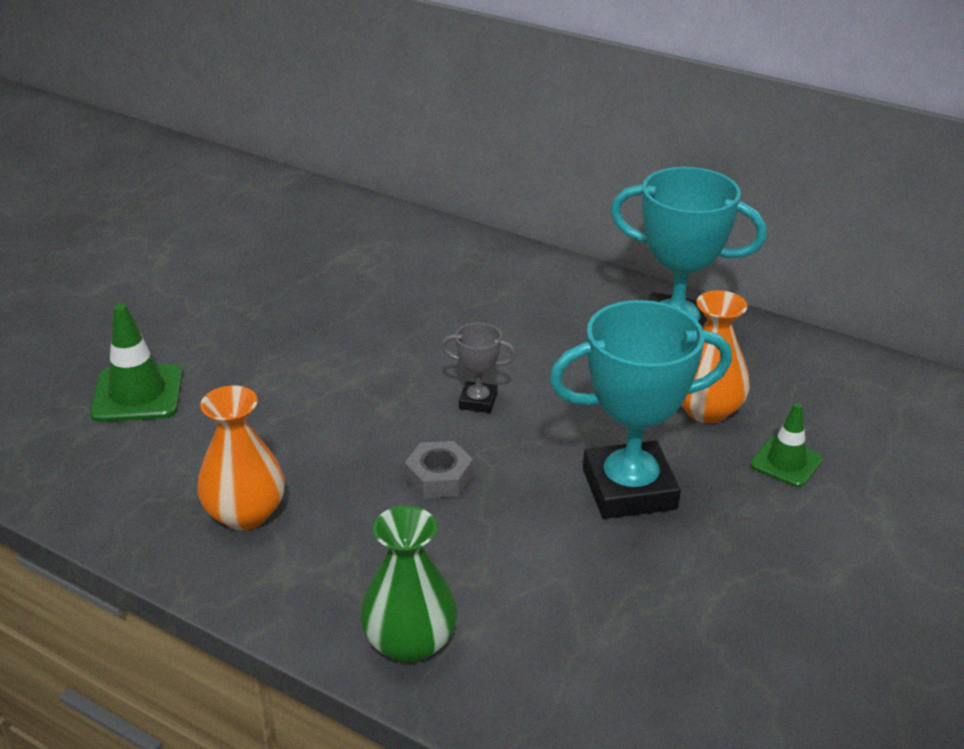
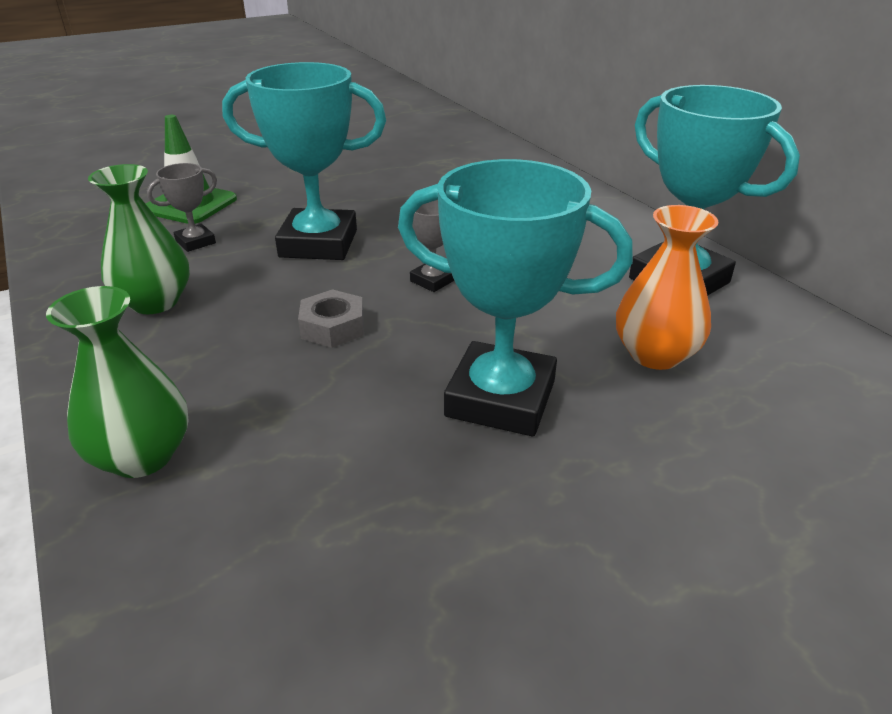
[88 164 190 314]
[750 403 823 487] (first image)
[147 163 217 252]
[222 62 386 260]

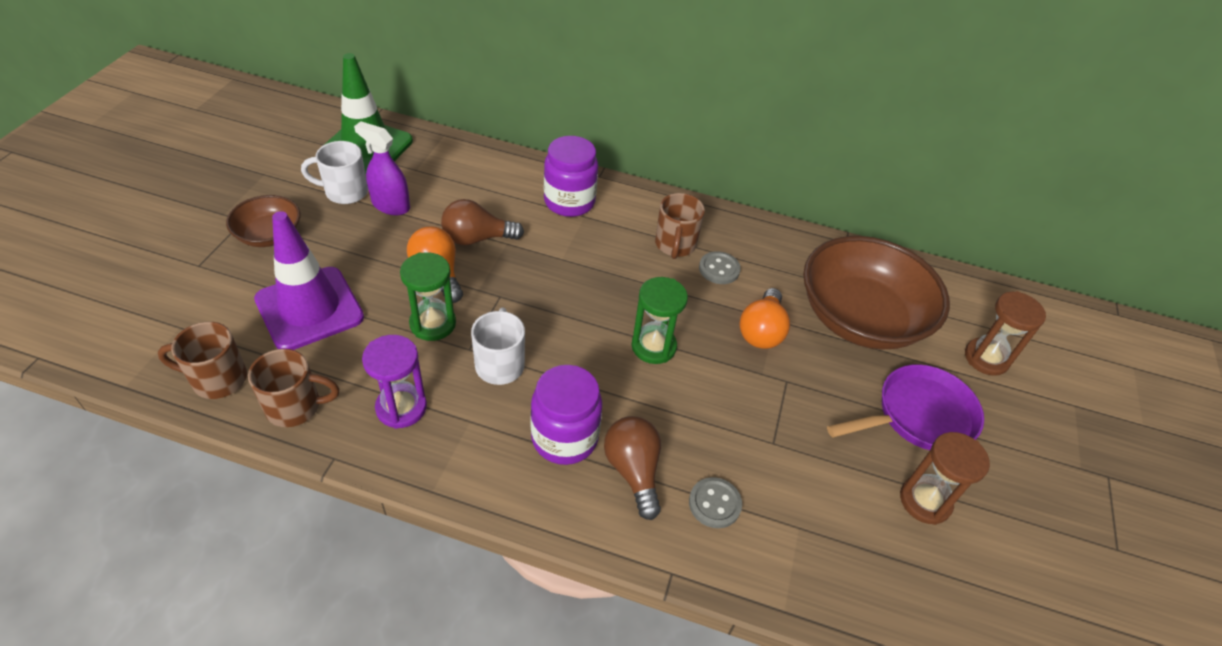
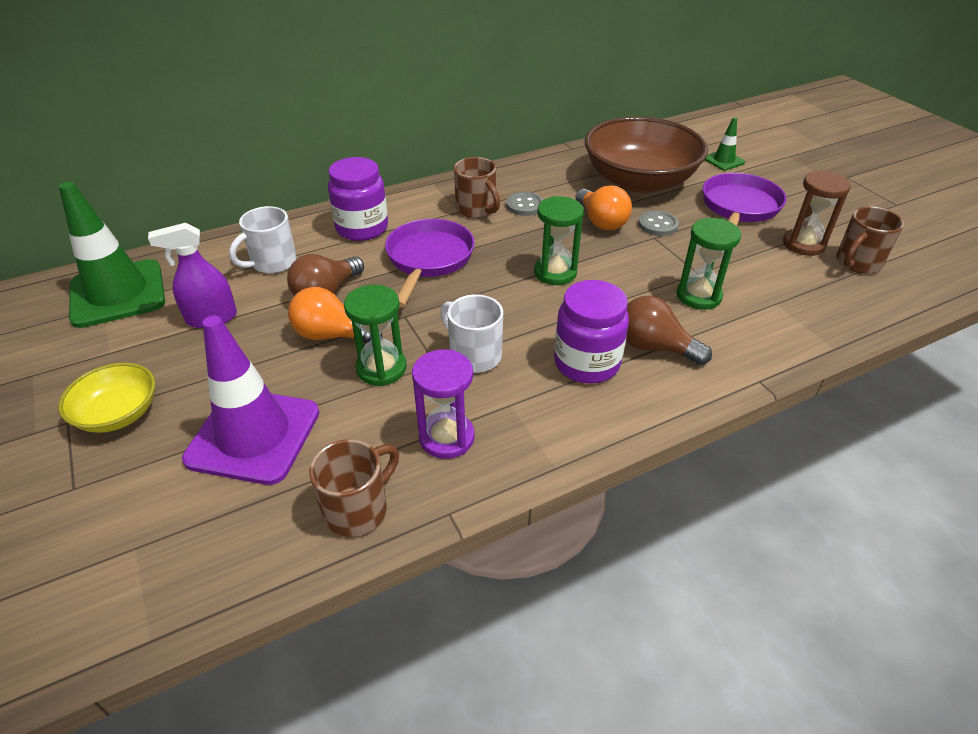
[836 206 904 274]
[58 362 155 433]
[229 206 297 274]
[638 210 679 236]
[705 117 745 170]
[385 219 475 308]
[676 218 741 310]

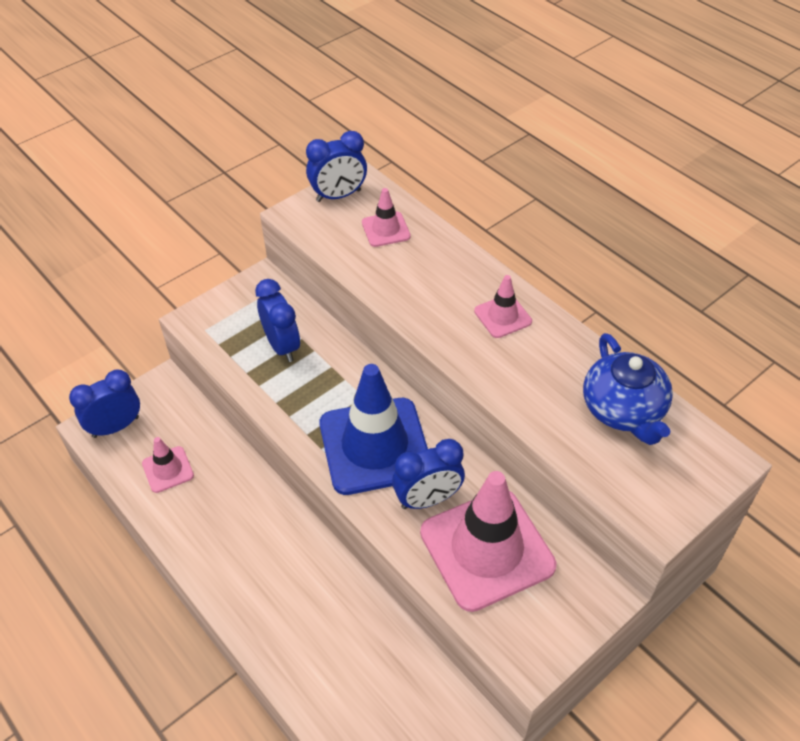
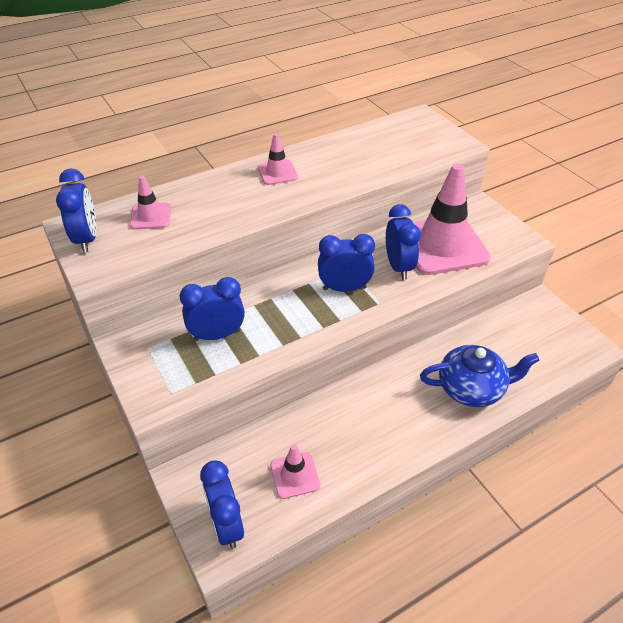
[318 234 375 292]
[420 345 540 407]

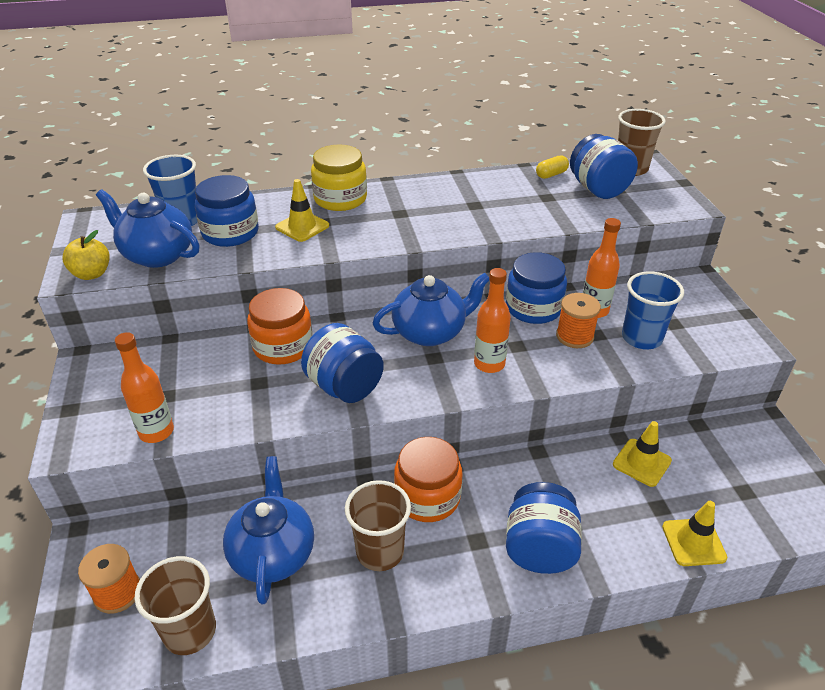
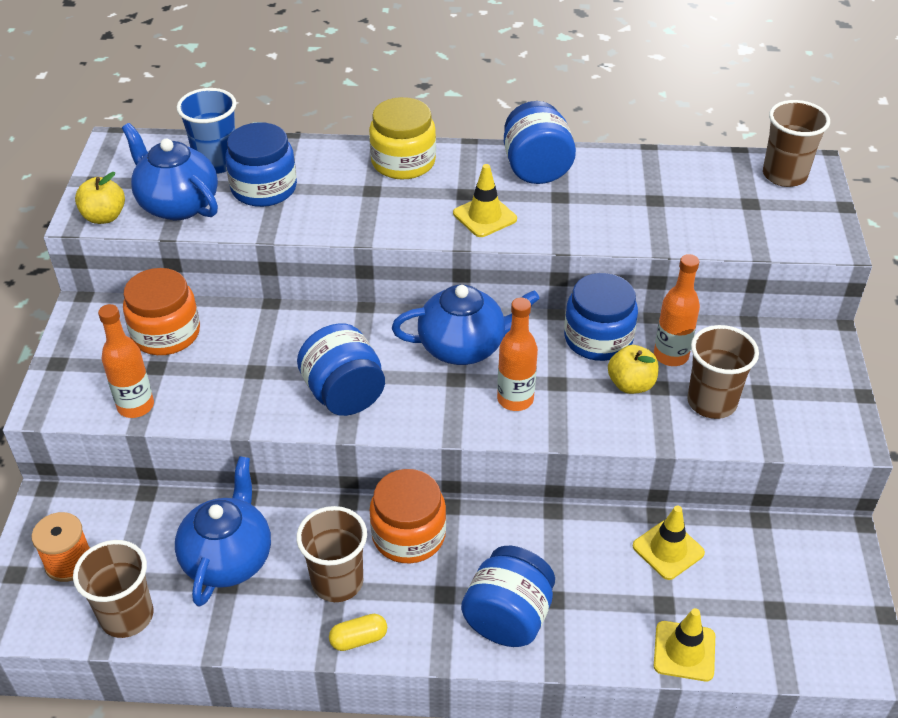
[123 268 200 355]
[453 164 517 237]
[329 614 387 651]
[608 345 659 394]
[504 101 576 184]
[687 325 759 419]

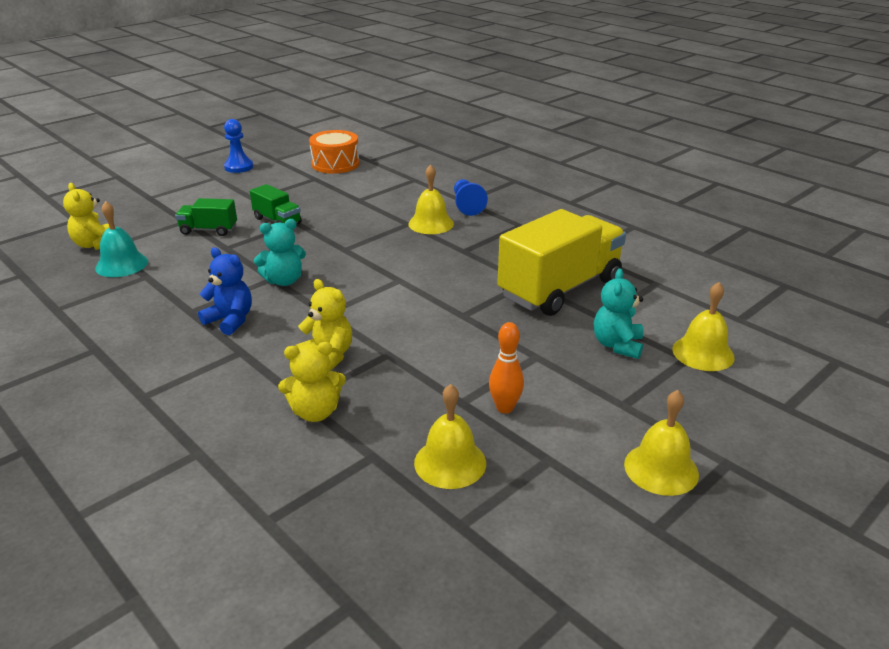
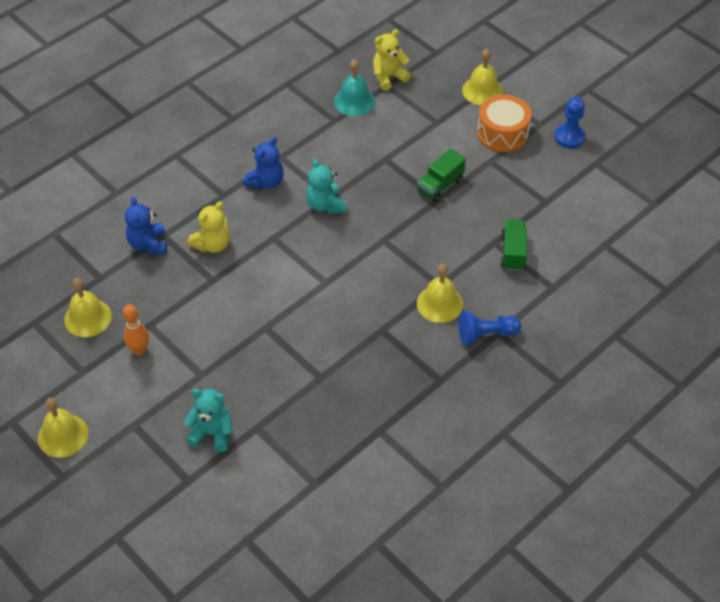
[501 219 527 271]
[125 197 167 254]
[477 95 531 152]
[497 209 626 316] (first image)
[462 49 503 105]

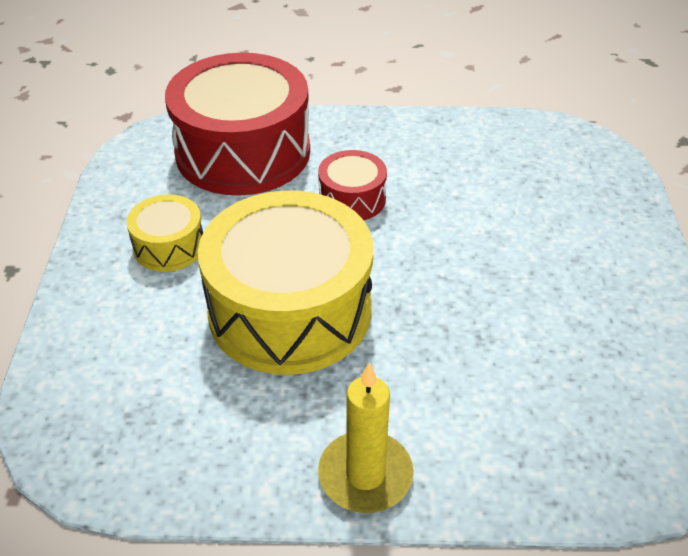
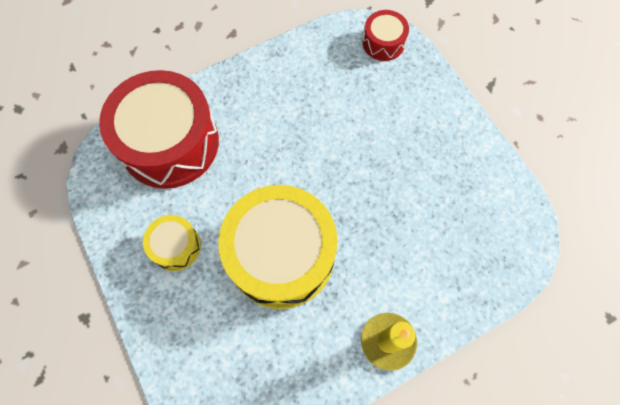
[363 10 409 61]

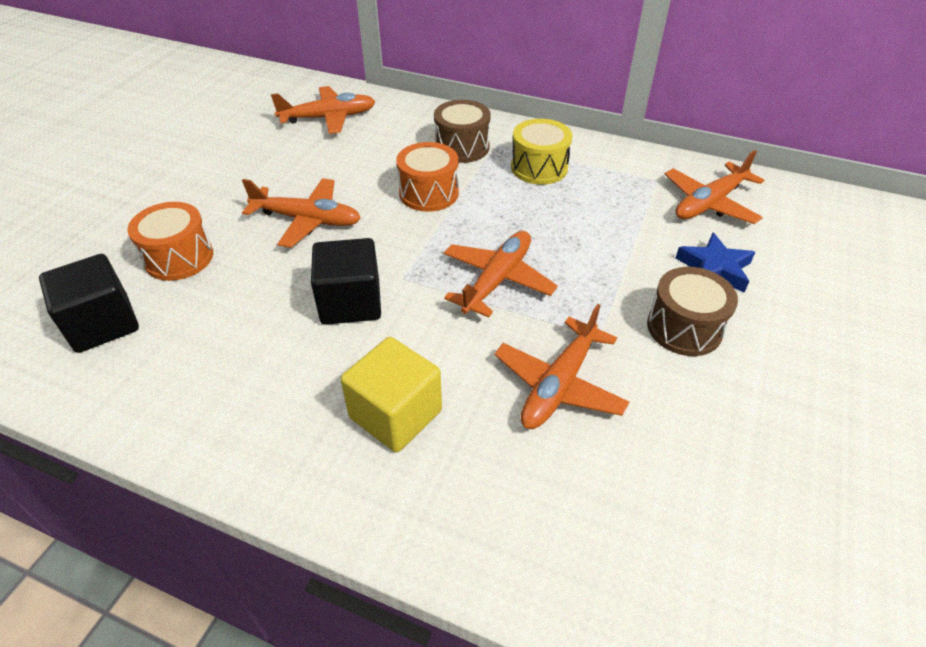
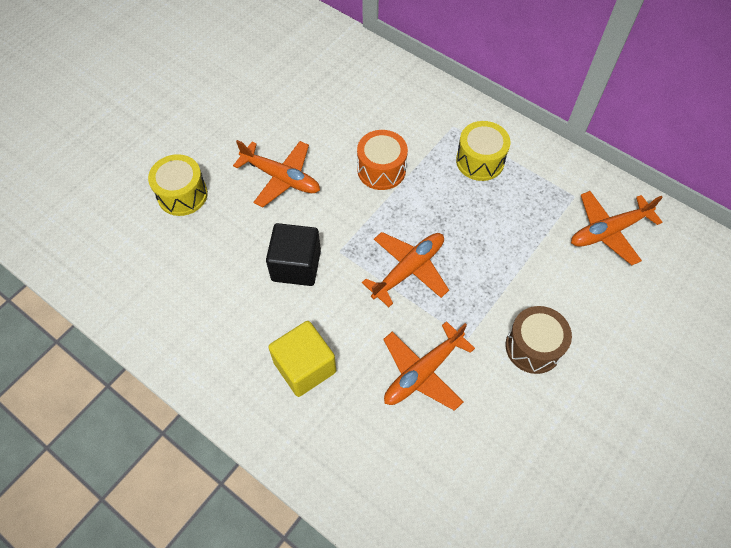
[39 254 139 353] (first image)
[148 154 208 216]
[271 86 375 134] (first image)
[434 100 491 163] (first image)
[676 233 755 293] (first image)

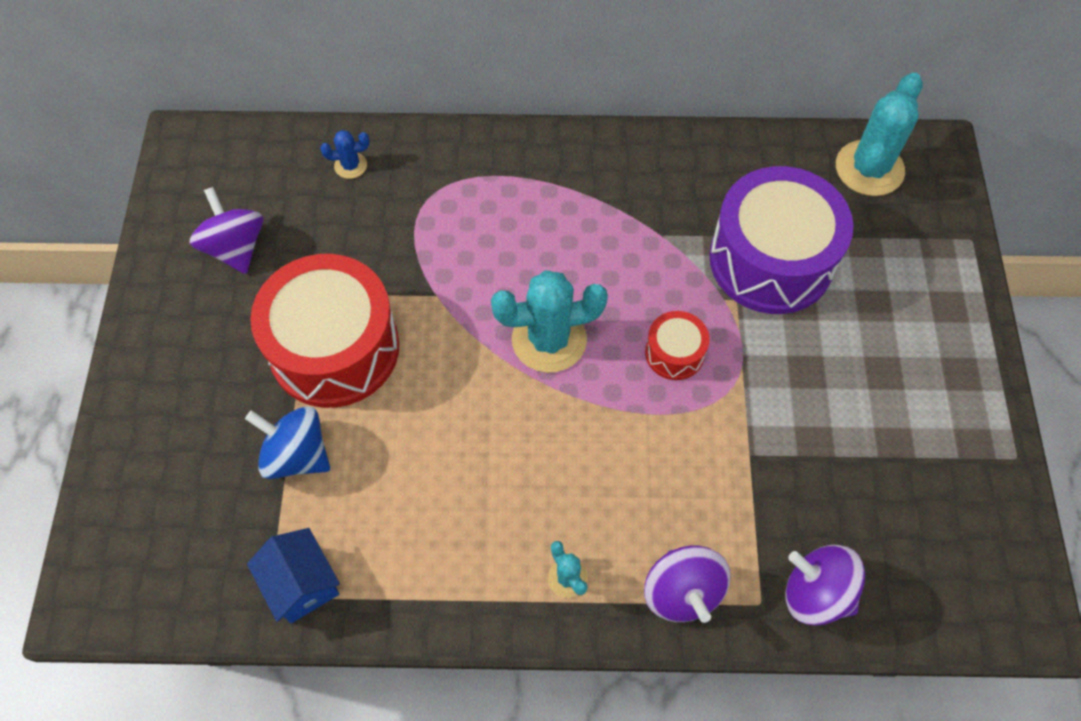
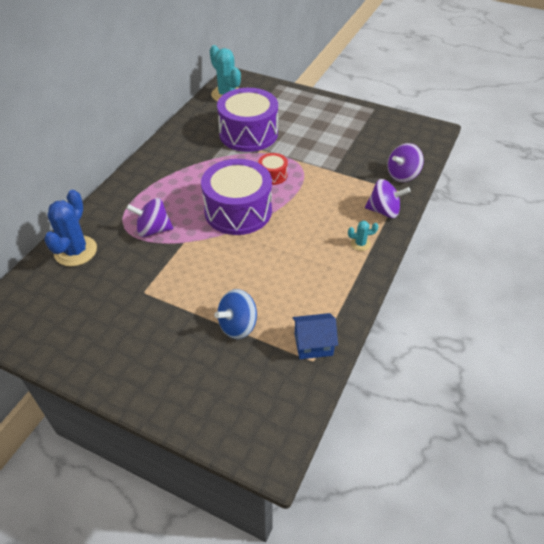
[126 198 173 237]
[250 254 399 408] (first image)
[44 190 97 266]
[201 159 272 235]

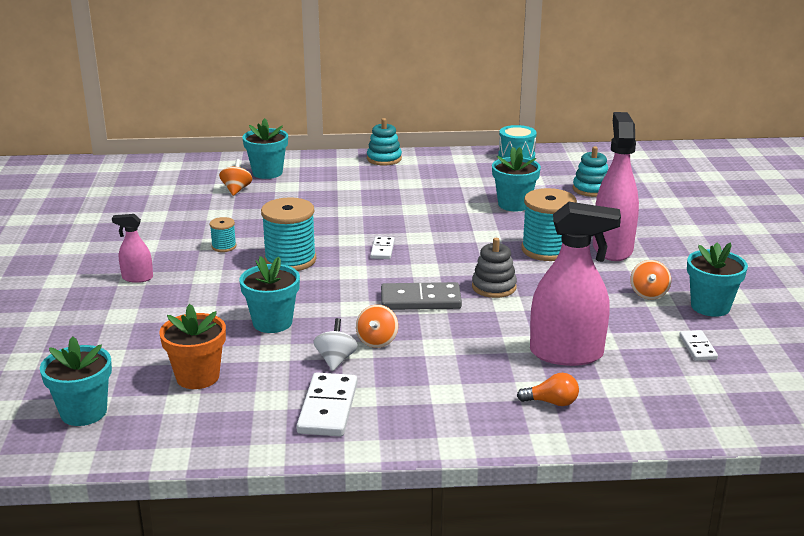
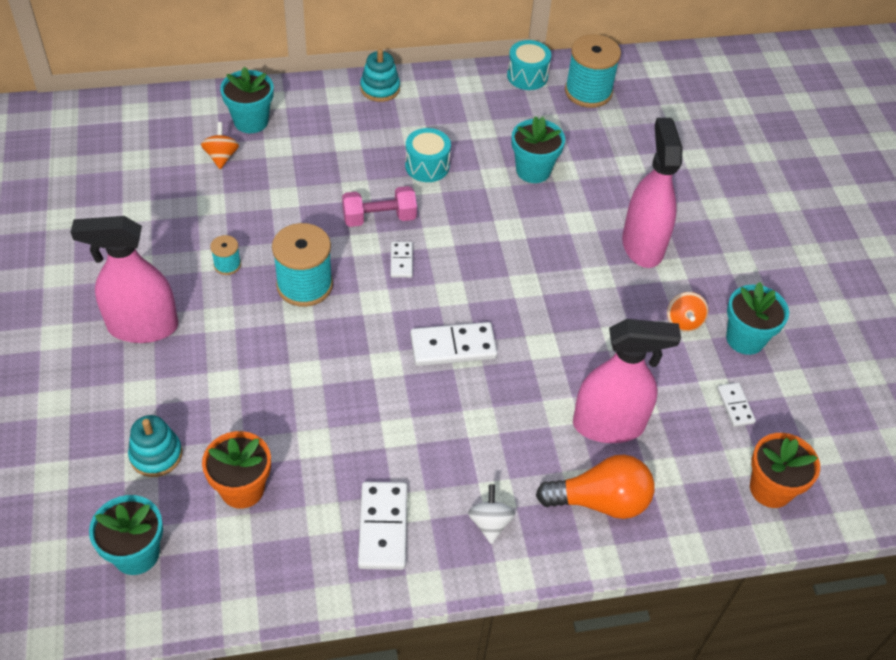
[71 216 178 343]
[239 256 300 333] (first image)
[468 485 515 544]
[356 305 398 348] (first image)
[410 322 497 366]
[472 238 517 298] (first image)
[536 455 655 519]
[565 34 621 108]
[128 415 182 477]
[342 186 417 227]
[405 128 451 182]
[750 433 820 508]

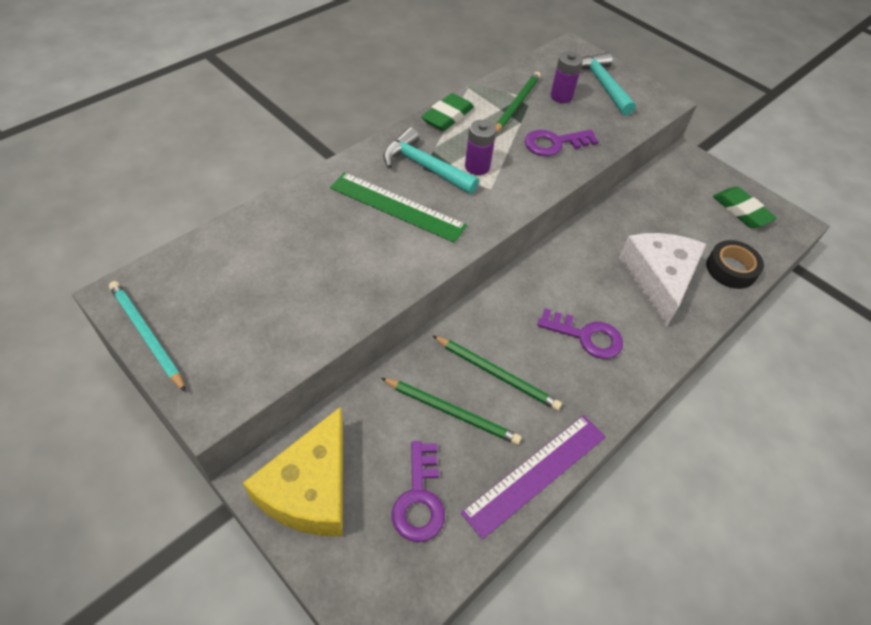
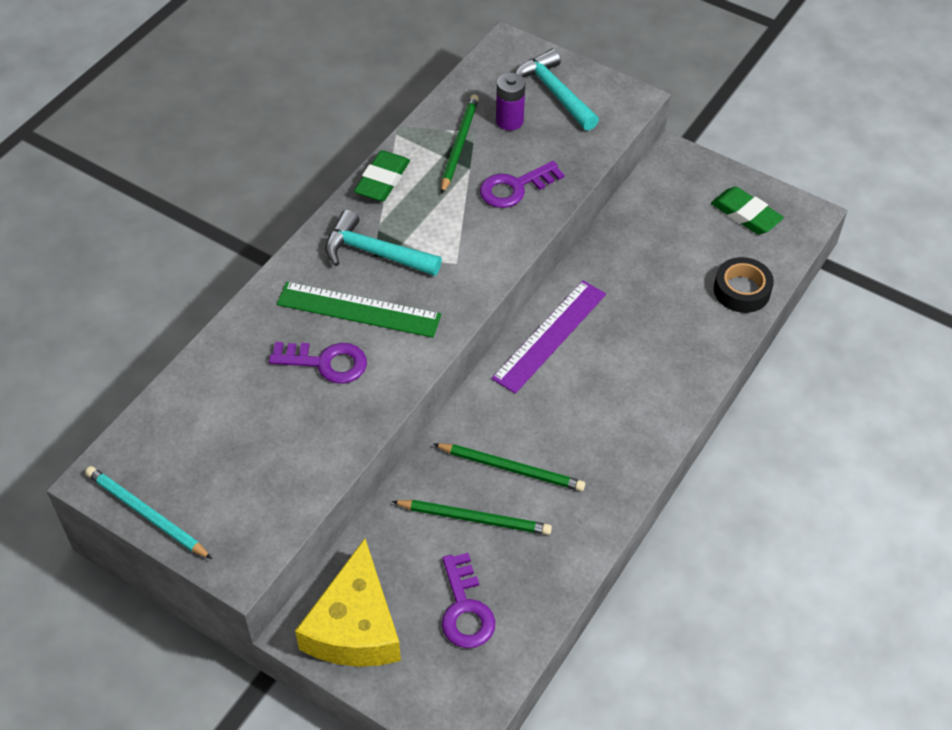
[492 280 606 394]
[465 120 496 175] (first image)
[269 342 367 384]
[619 233 706 327] (first image)

